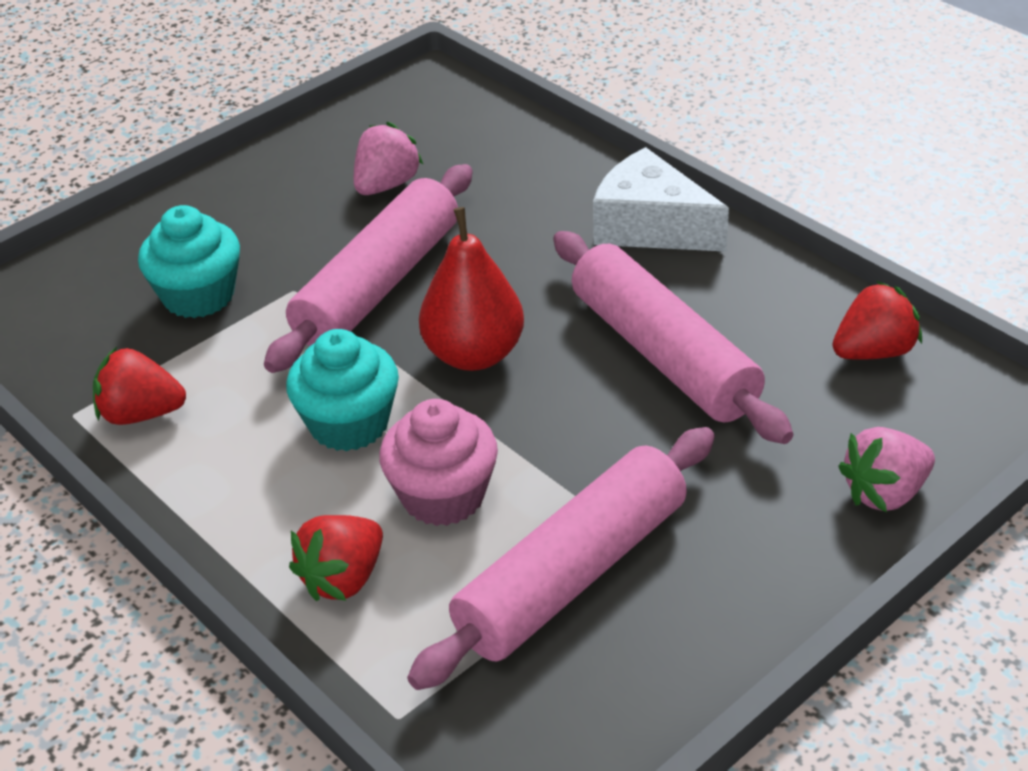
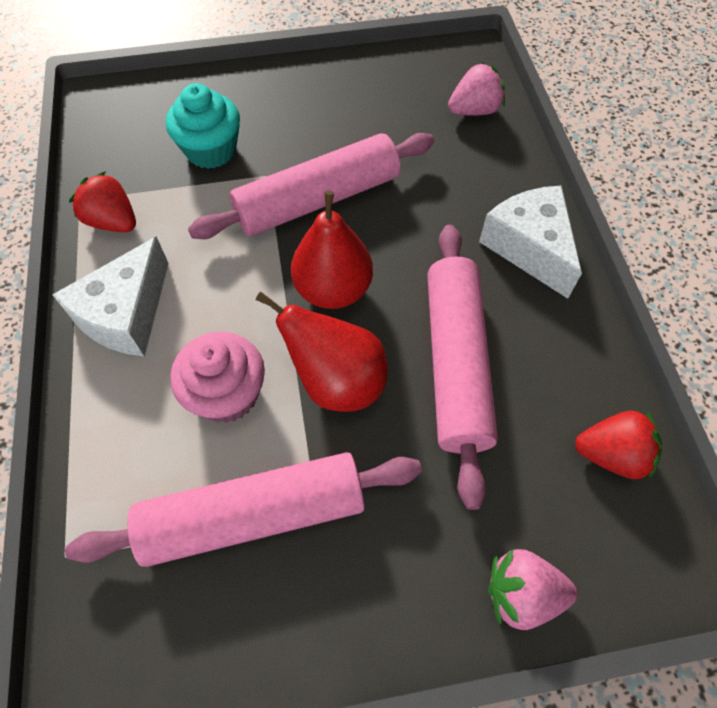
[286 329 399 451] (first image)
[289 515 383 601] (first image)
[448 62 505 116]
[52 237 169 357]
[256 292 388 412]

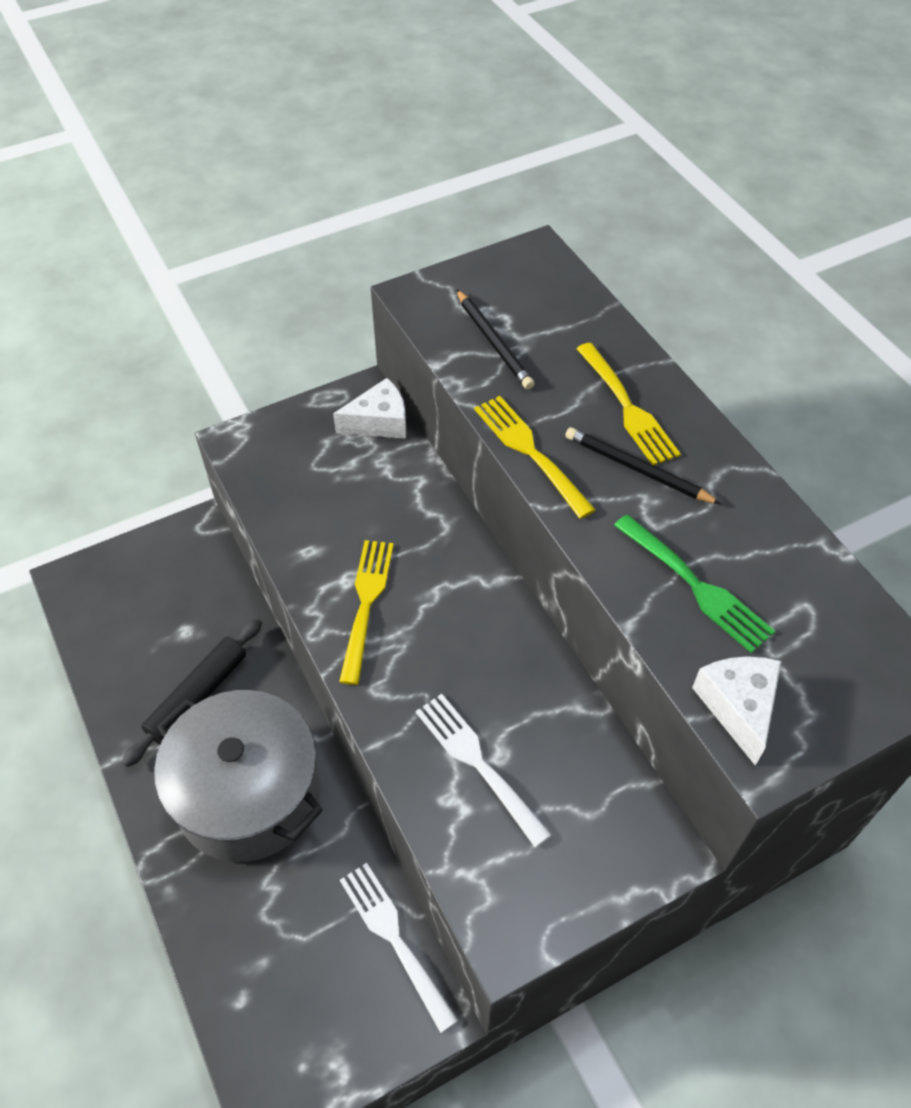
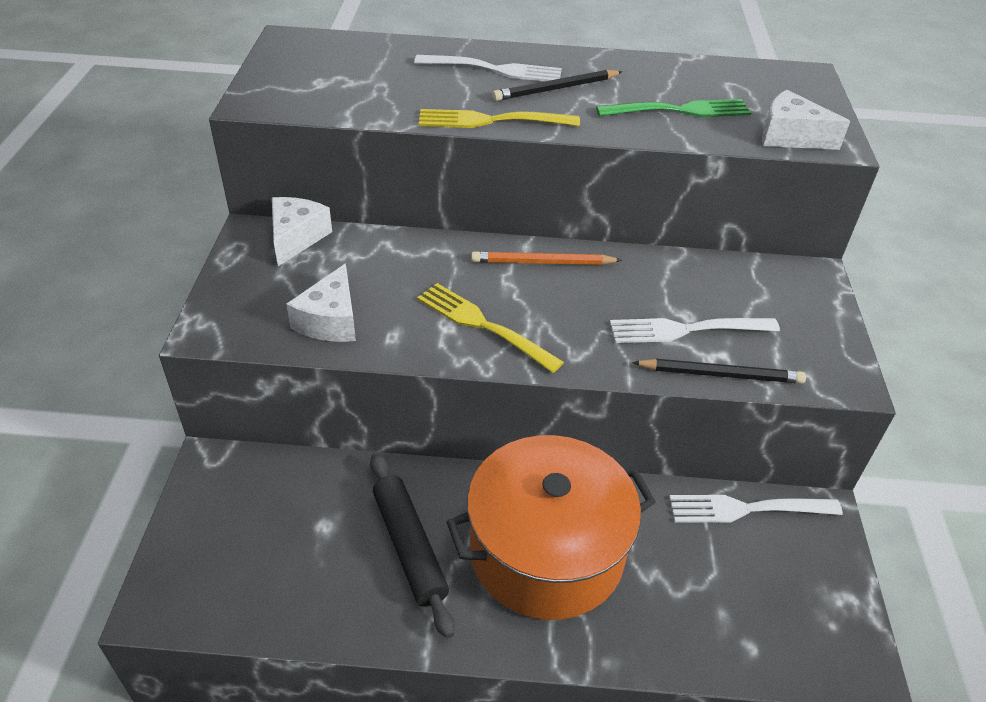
[447 435 656 620]
[632 359 806 384]
[414 55 562 81]
[286 263 356 342]
[471 251 622 265]

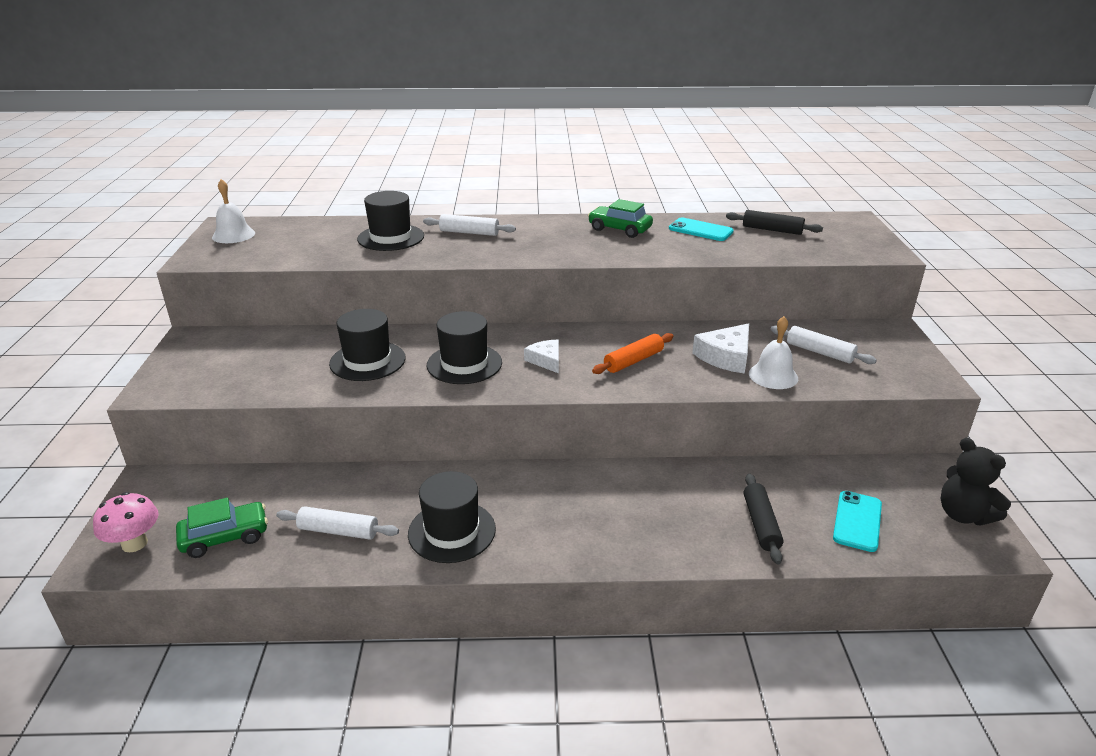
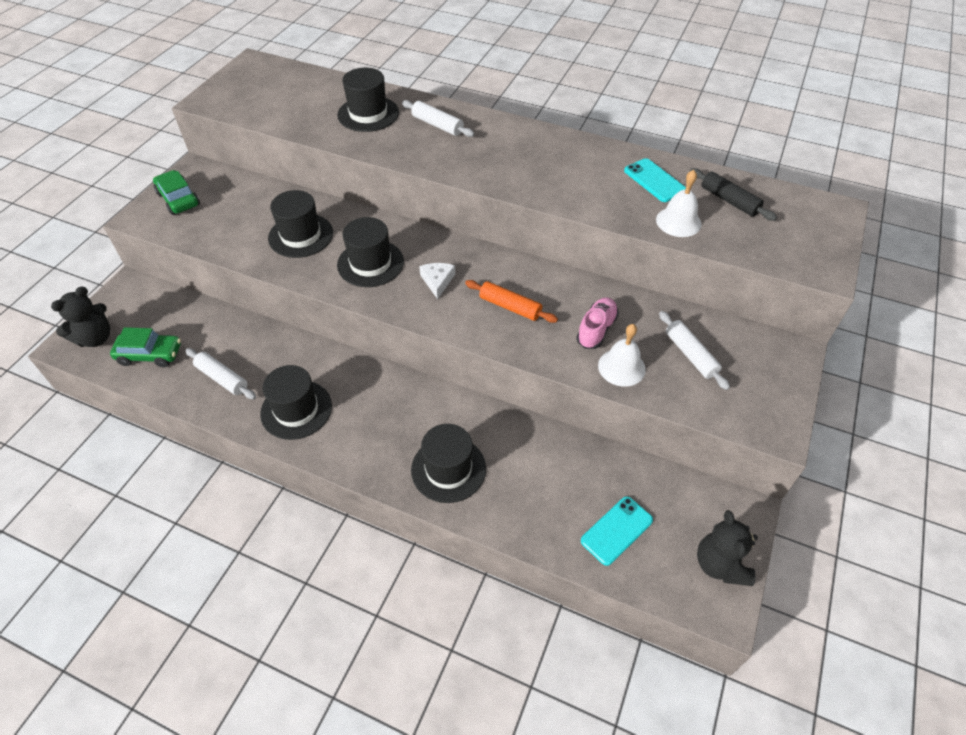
[51 286 110 347]
[656 170 701 237]
[153 170 200 215]
[465 280 558 323]
[577 297 619 349]
[744 473 784 564] (first image)
[411 424 486 503]

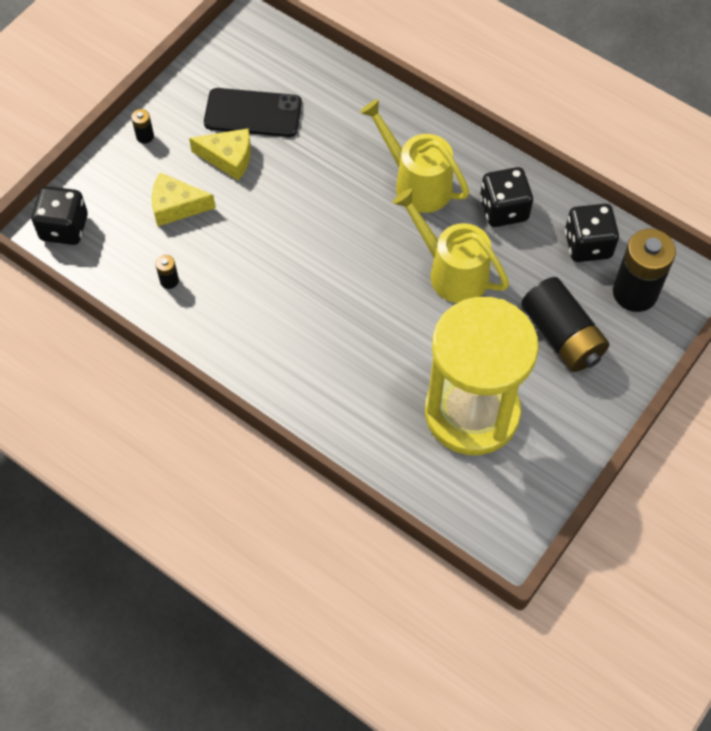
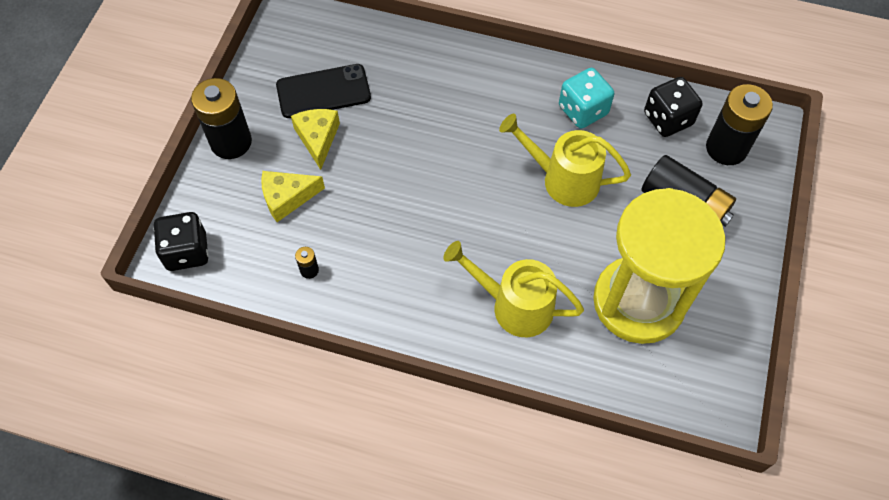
[191 78 252 159]
[291 109 340 170]
[443 241 584 337]
[559 68 614 129]

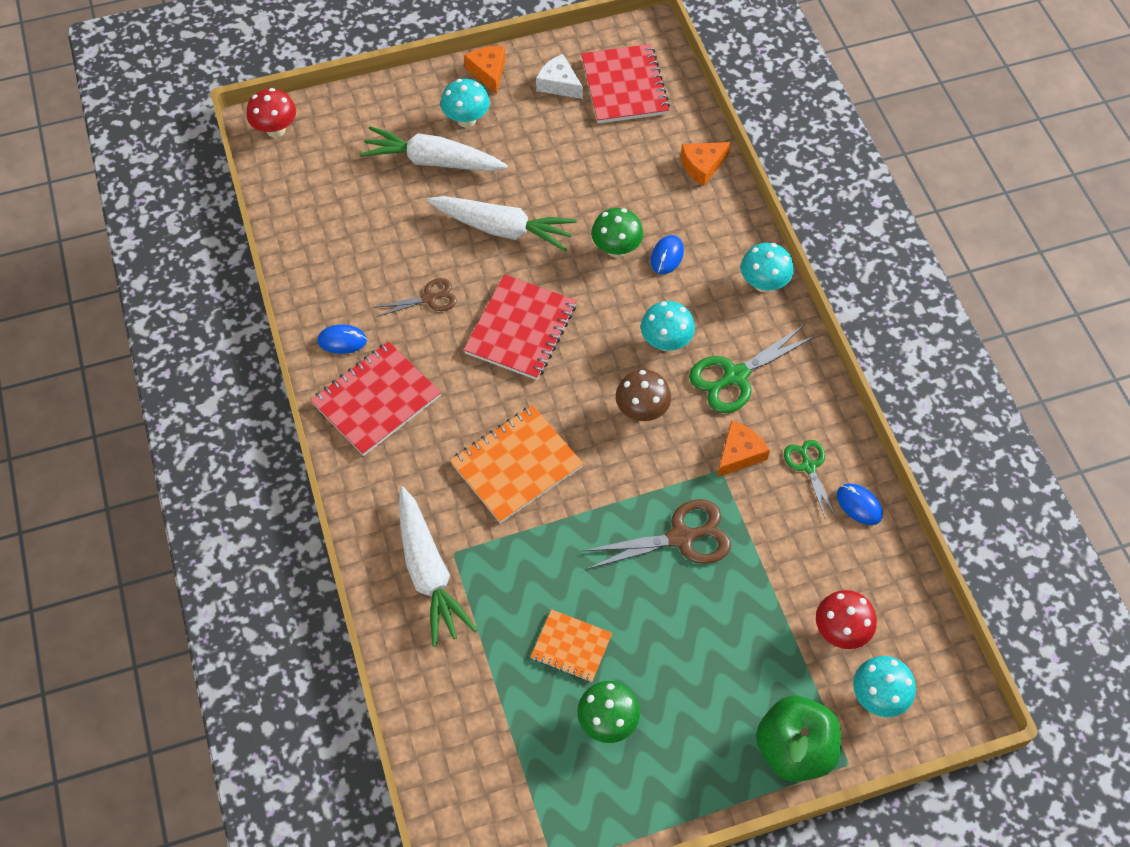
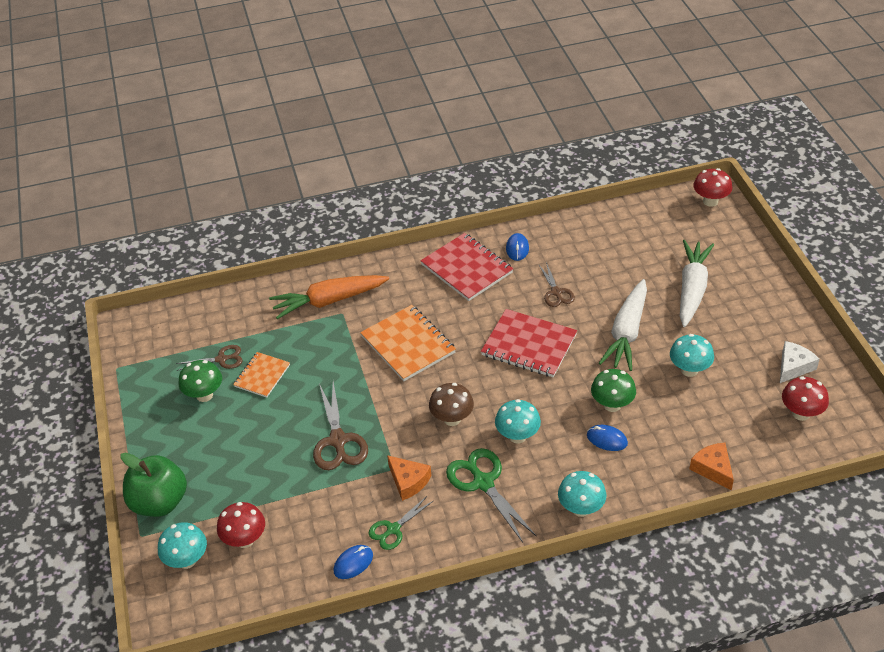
[269 275 389 319]
[670 334 714 377]
[464 46 505 94] (first image)
[782 376 829 421]
[369 496 433 550]
[176 345 242 371]

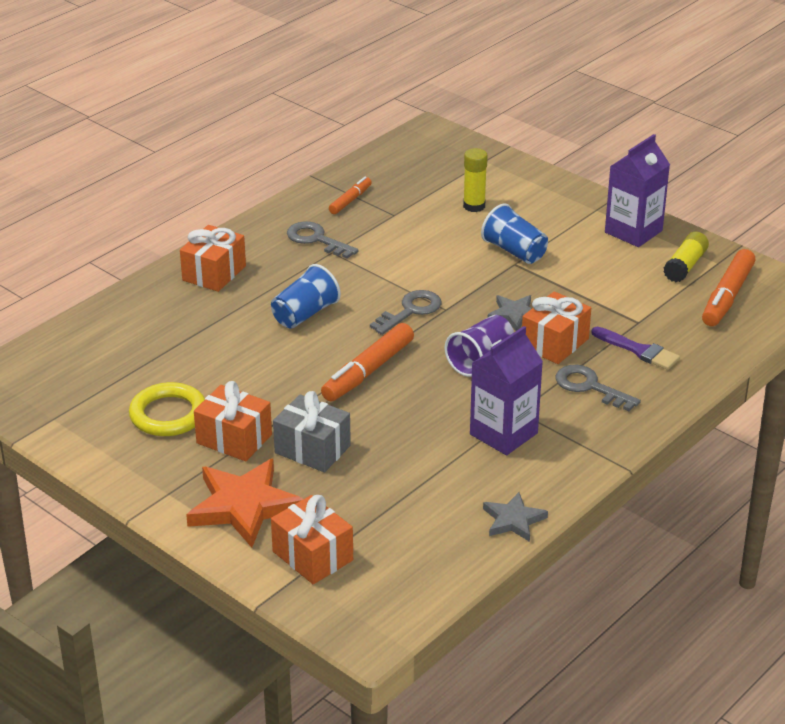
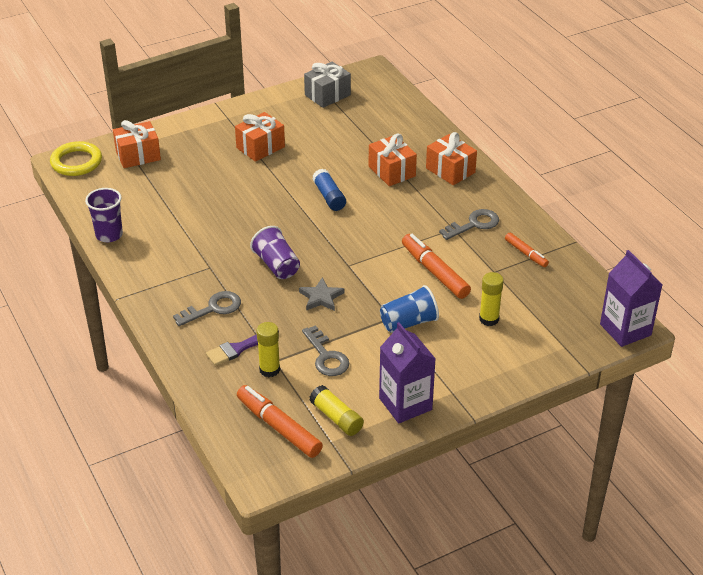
[50 141 102 176]
[186 458 303 548] (first image)
[271 264 341 328] (first image)
[304 62 351 108]
[402 234 471 299]
[302 325 349 376]
[600 250 663 347]
[85 188 123 242]
[369 134 417 186]
[256 322 280 377]
[312 169 346 211]

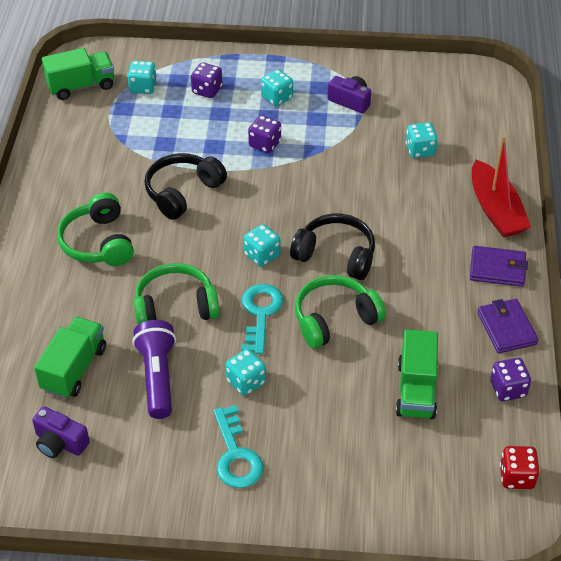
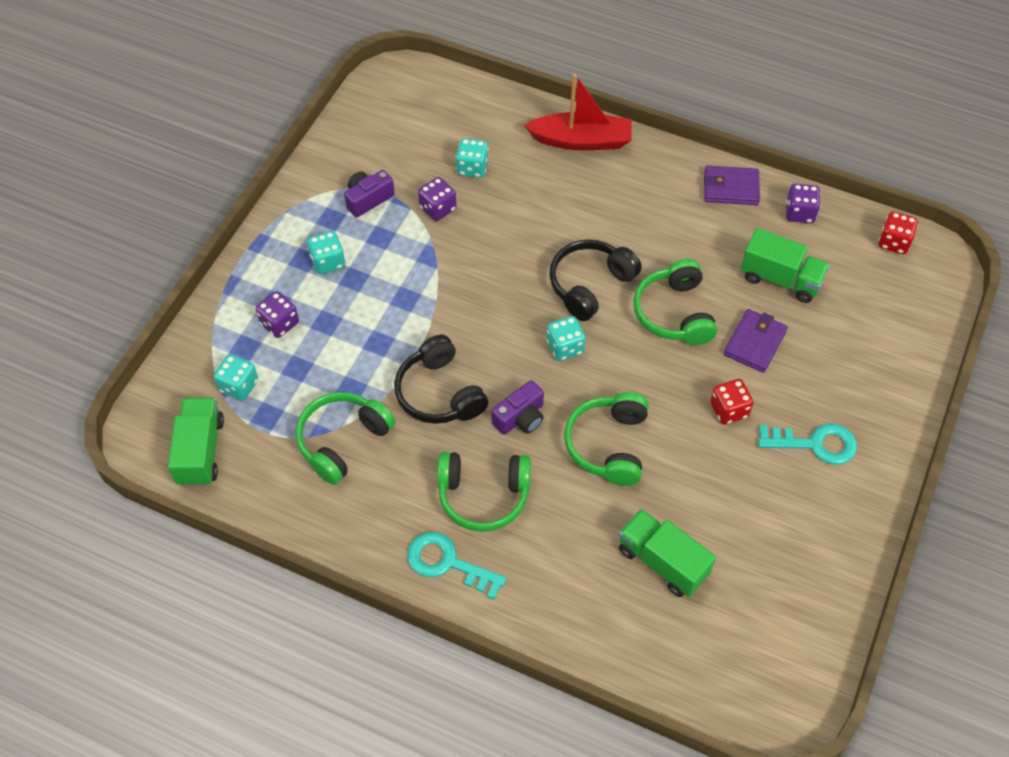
[491 380 544 435]
[132 320 176 419] (first image)
[710 379 754 425]
[407 532 506 600]
[418 177 457 221]
[724 309 788 373]
[295 392 395 485]

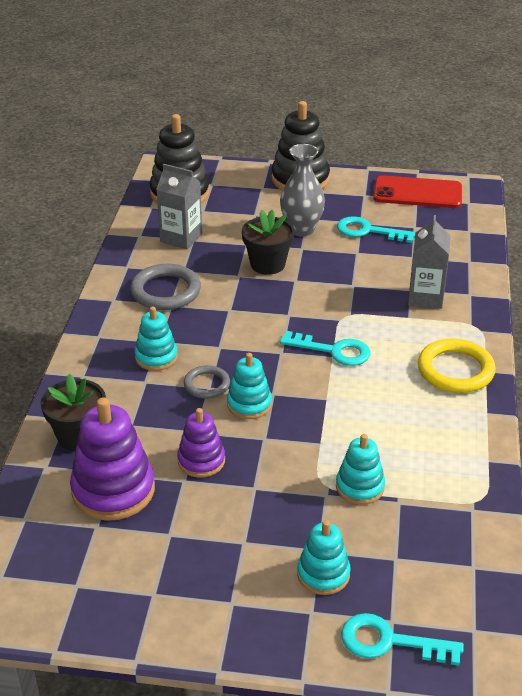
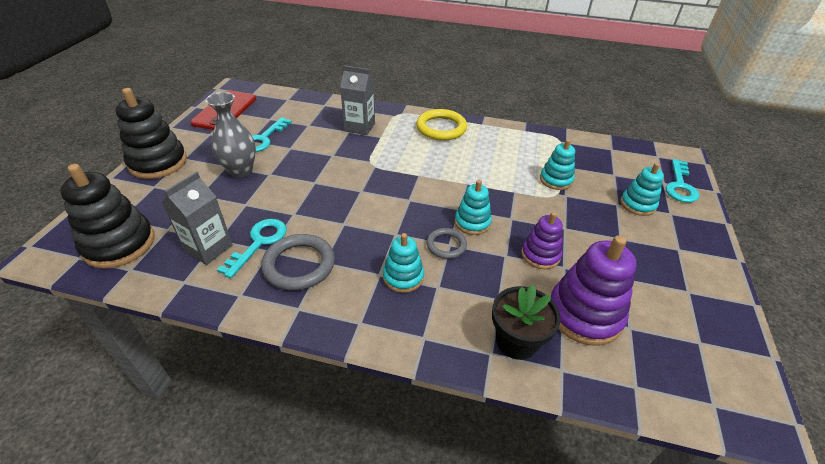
[242 210 295 275] (first image)
[217 219 287 278]

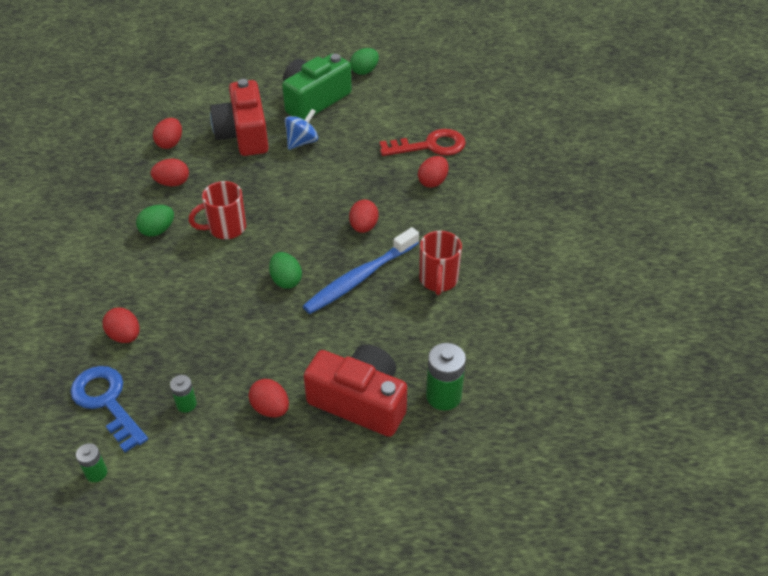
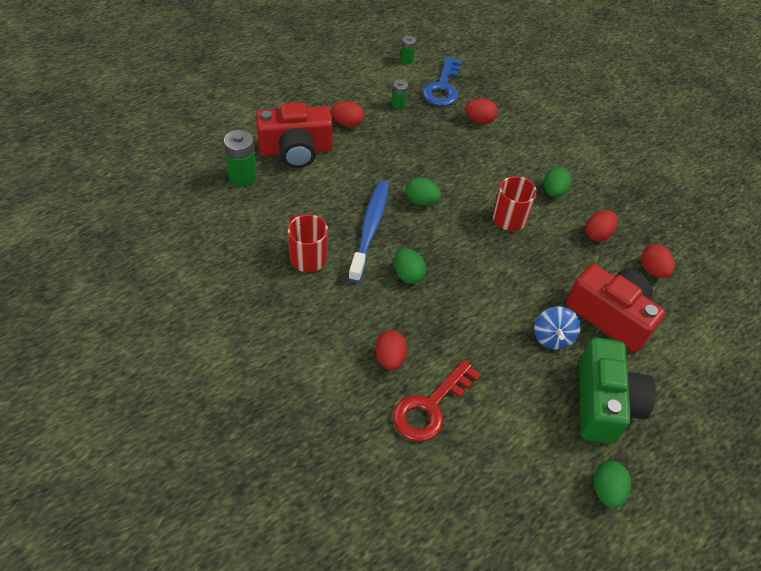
[423 57 462 106]
[394 248 426 284]

